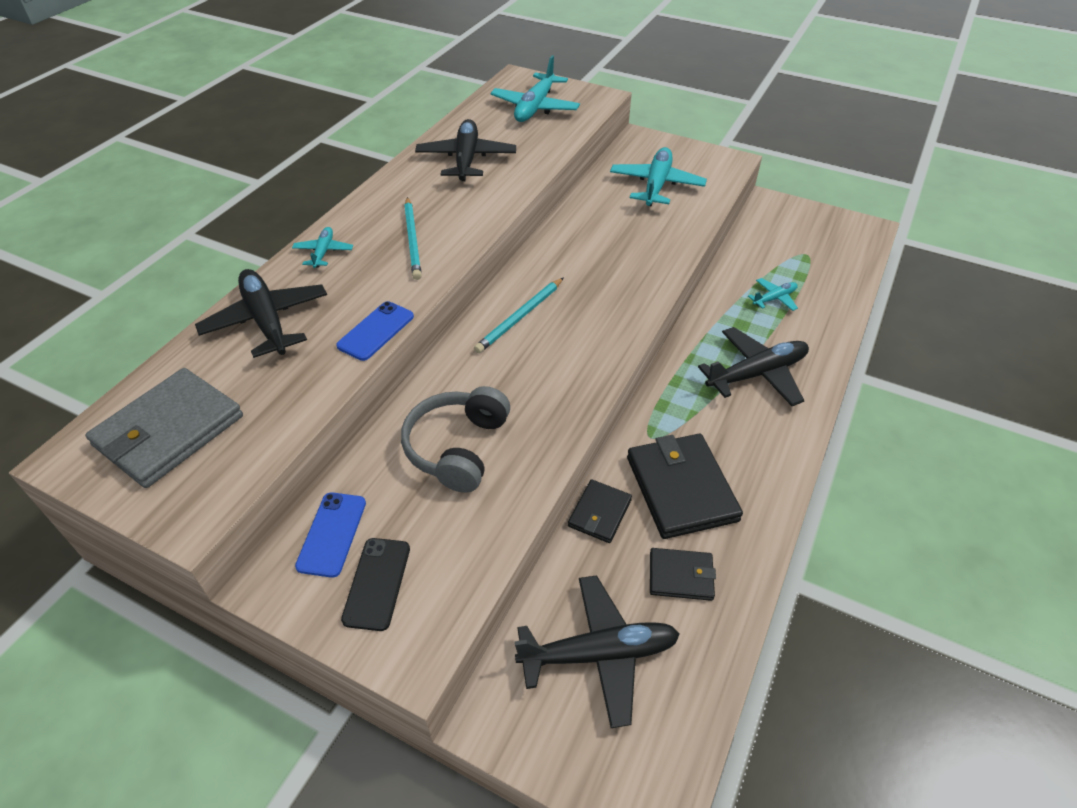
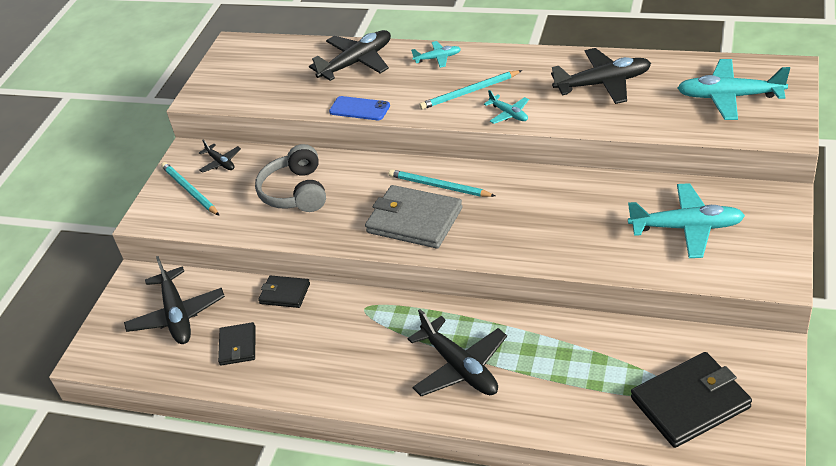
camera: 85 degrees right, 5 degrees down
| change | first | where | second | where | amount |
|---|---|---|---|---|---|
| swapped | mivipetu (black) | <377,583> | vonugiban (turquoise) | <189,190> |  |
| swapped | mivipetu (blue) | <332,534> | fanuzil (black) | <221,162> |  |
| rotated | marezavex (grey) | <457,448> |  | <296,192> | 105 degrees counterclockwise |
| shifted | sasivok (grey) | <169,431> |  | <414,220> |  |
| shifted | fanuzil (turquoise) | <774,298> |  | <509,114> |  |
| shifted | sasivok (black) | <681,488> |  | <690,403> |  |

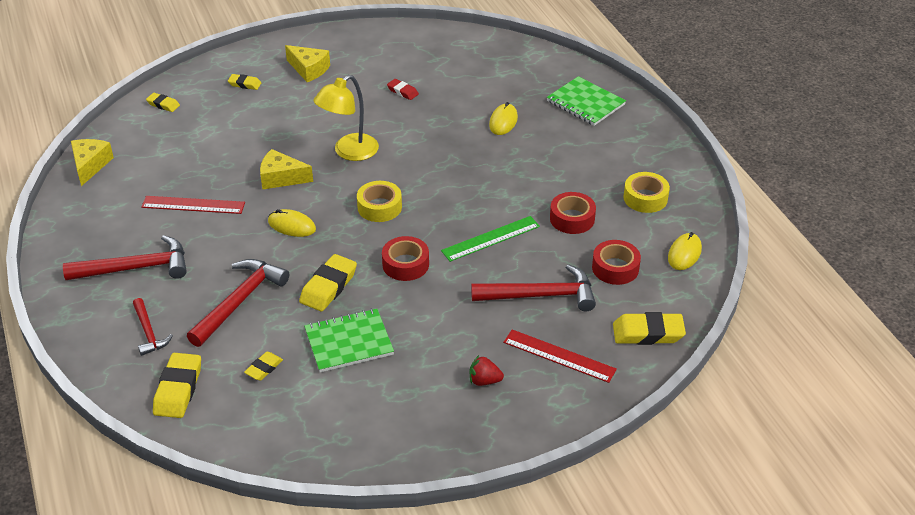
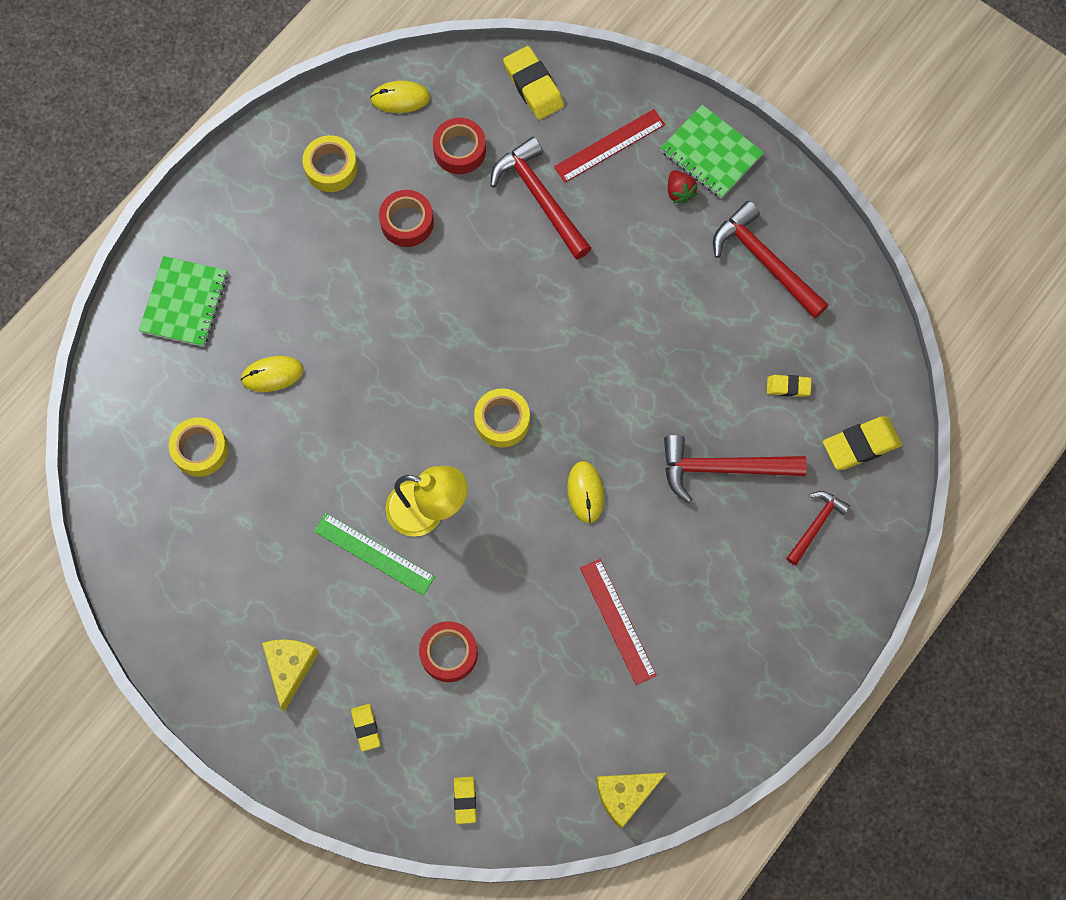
camera: 120 degrees left, 30 degrees up
| change | first | where | second | where | amount |
|---|---|---|---|---|---|
| new |  |  | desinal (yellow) | <200,450> |  |
| shifted | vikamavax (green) | <491,239> |  | <374,553> |  |
| shifted | desinal (red) | <405,264> |  | <449,653> |  |
| rotated | vikamavax (red) | <559,356> |  | <609,146> | 60 degrees clockwise |
| shifted | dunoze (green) | <349,342> |  | <711,153> |  |
| shifted | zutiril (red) | <136,268> |  | <764,261> |  |
| gone | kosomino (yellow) | <281,178> |  |  |  |
| gone | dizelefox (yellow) | <328,287> |  |  |  |
| gone | dizelefox (red) | <402,91> |  |  |  |

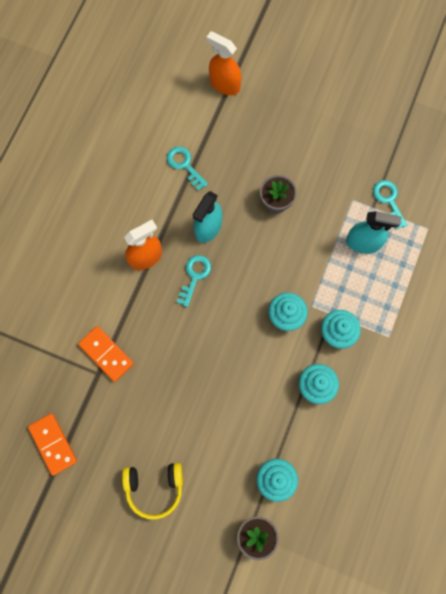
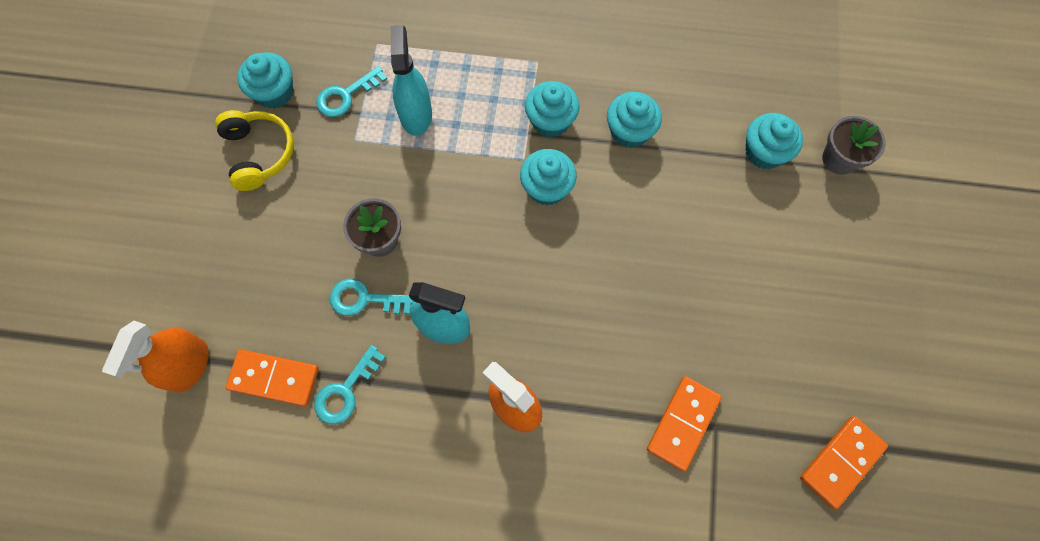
camera: 105 degrees left, 5 degrees down
| change | first | where | second | where | amount |
|---|---|---|---|---|---|
| shifted | marezavex (yellow) | <154,488> |  | <259,153> |  |
| new |  |  | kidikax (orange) | <274,378> |  |
| new |  |  | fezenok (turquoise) | <274,92> |  |
| shifted | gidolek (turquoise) | <194,276> |  | <365,299> |  |

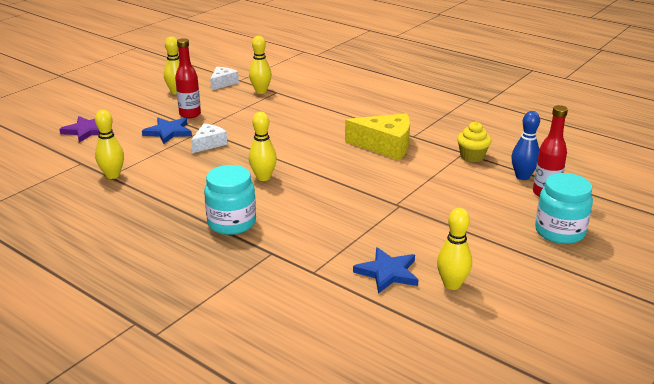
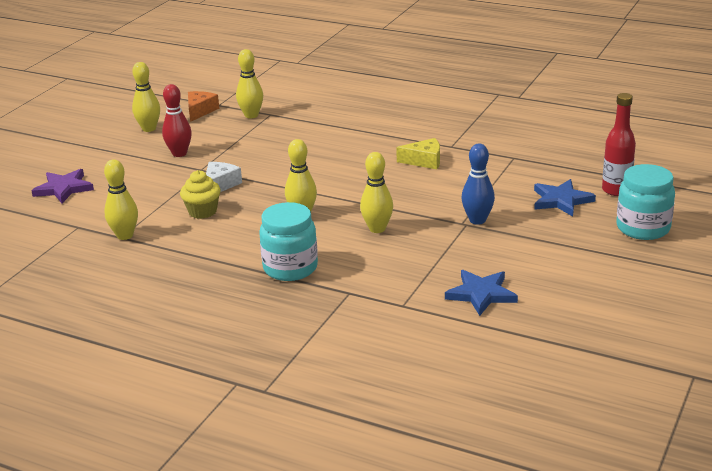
camera: 10 degrees left, 0 degrees up
| change | first | where | second | where | amount |
|---|---|---|---|---|---|
| swapped | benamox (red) | <190,114> | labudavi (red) | <179,153> |  |
| shifted | fezenok (yellow) | <472,156> |  | <202,211> |  |
| repainted | kosomino (white) | <223,83> | kosomino (orange) | <200,111> |  |
| shifted | labudavi (yellow) | <452,284> |  | <377,229> |  |
| scaled | kosomino (yellow) | <385,146> |  | <424,161> | x0.58 |
| shifted | labudavi (blue) | <522,176> |  | <477,220> |  |
| shifted | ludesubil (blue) | <168,132> |  | <561,200> |  |

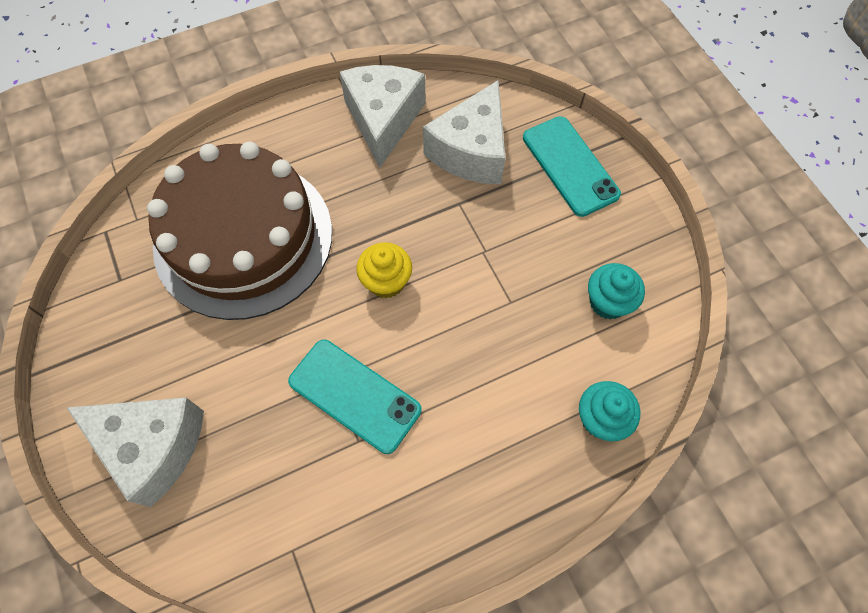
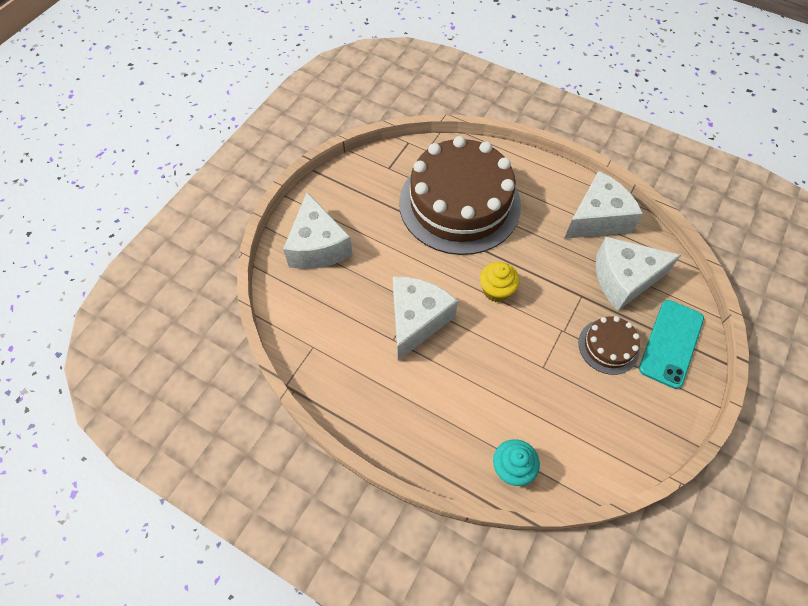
camera: 55 degrees right, 5 degrees down
| change | first | where | second | where | amount |
|---|---|---|---|---|---|
| swapped | mivipetu (turquoise) | <354,395> | kosomino (white) | <416,320> |  |
| new |  |  | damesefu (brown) | <608,346> |  |
| gone | fezenok (turquoise) | <608,302> |  |  |  |

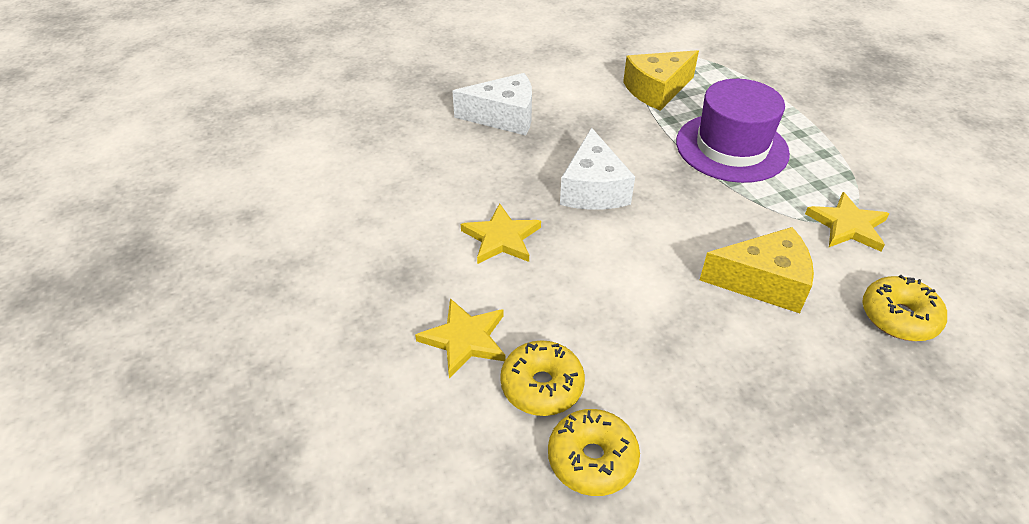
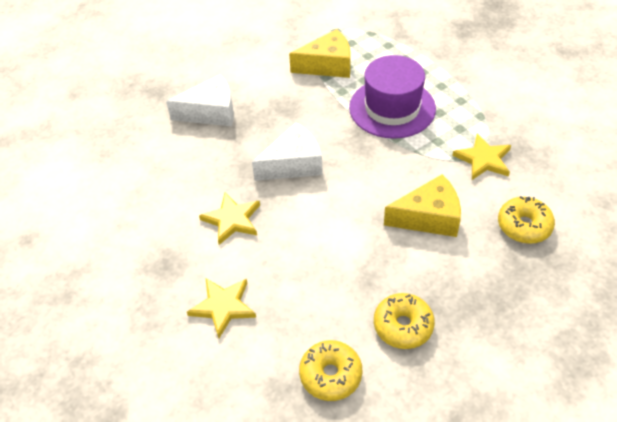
camera: 10 degrees left, 5 degrees up
| change | first | where | second | where | amount |
|---|---|---|---|---|---|
| rotated | kosomino (white) | <593,189> |  | <293,164> | 105 degrees counterclockwise |
| rotated | kosomino (yellow) | <657,90> |  | <327,65> | 150 degrees counterclockwise |
| shifted | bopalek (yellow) | <542,386> |  | <403,326> |  |

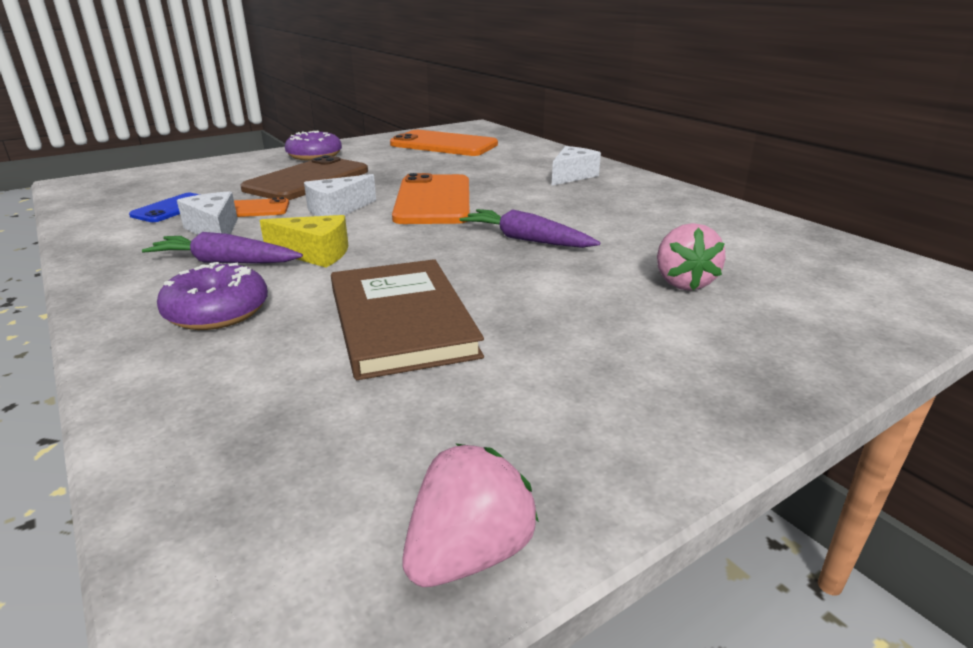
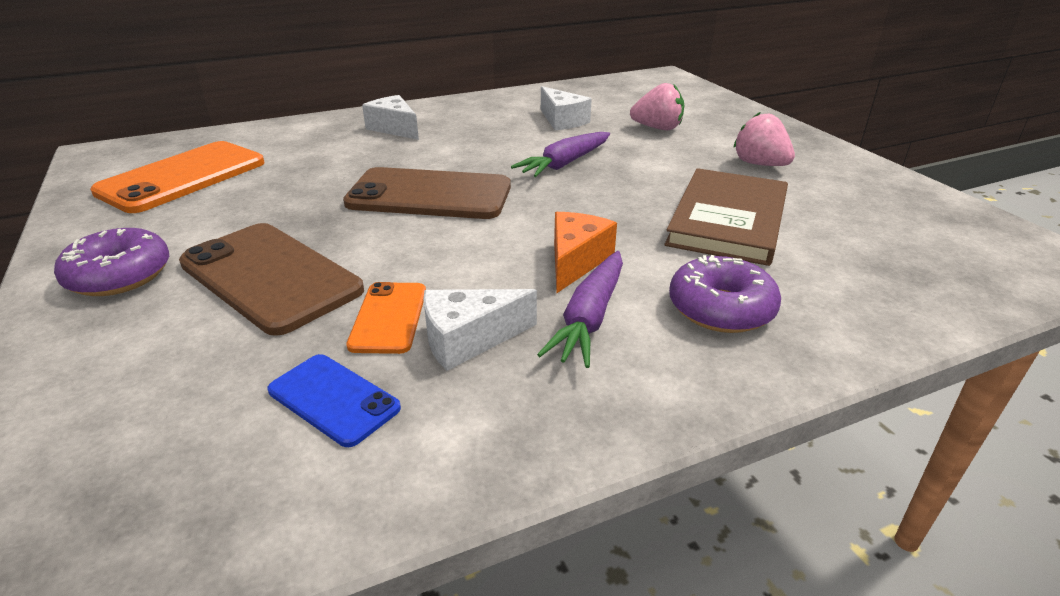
camera: 80 degrees left, 5 degrees up
| change | first | where | second | where | amount |
|---|---|---|---|---|---|
| repainted | mivipetu (orange) | <433,200> | mivipetu (brown) | <429,195> |  |
| shifted | kosomino (white) | <337,210> |  | <562,120> |  |
| repainted | kosomino (yellow) | <315,254> | kosomino (orange) | <575,261> |  |
| rotated | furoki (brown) | <401,321> |  | <728,220> | 60 degrees counterclockwise |
| shifted | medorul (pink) | <469,553> |  | <760,164> |  |

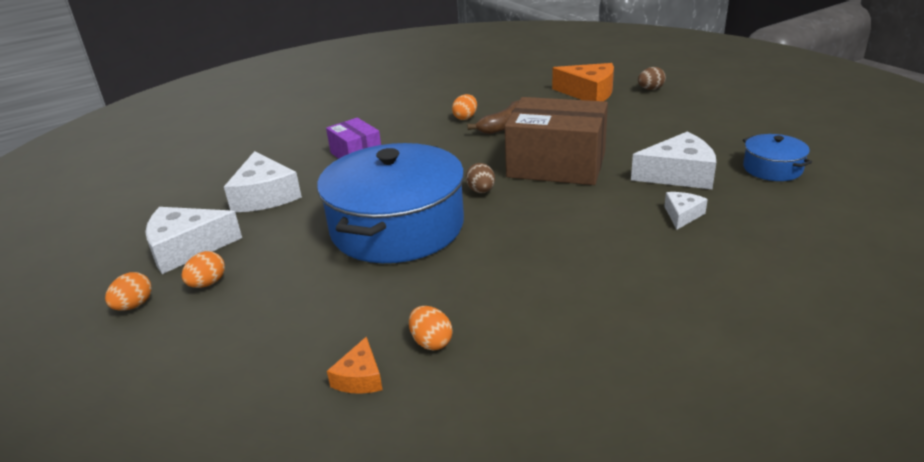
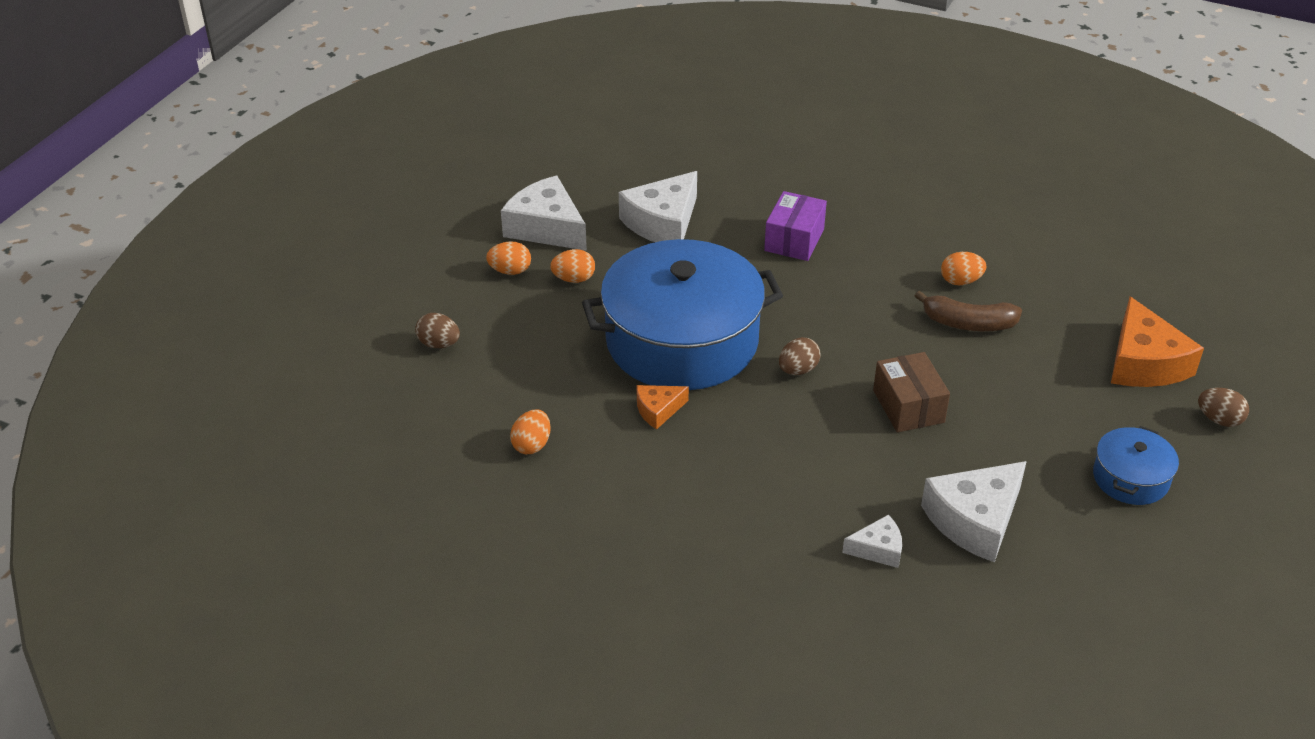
camera: 55 degrees right, 10 degrees up
| change | first | where | second | where | amount |
|---|---|---|---|---|---|
| new |  |  | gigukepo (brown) | <439,344> |  |
| shifted | gigukepo (orange) | <134,305> |  | <574,279> |  |
| shifted | kosomino (orange) | <360,378> |  | <658,410> |  |
| scaled | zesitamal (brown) | <556,165> |  | <908,406> | x0.54 |
| rotated | kosomino (white) | <678,174> |  | <975,520> | 90 degrees clockwise |
| shifted | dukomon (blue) | <772,168> |  | <1130,478> |  |

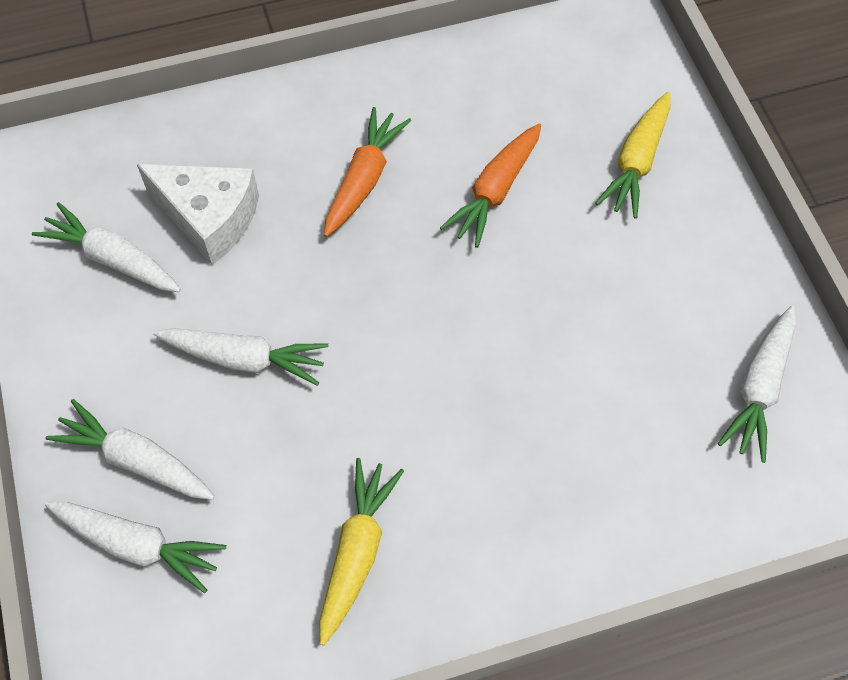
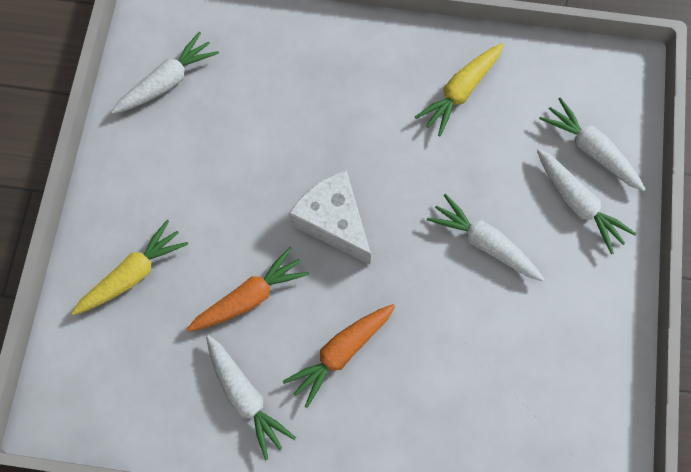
camera: 155 degrees left, 10 degrees up
| change | first | where | second | where | amount |
|---|---|---|---|---|---|
| shifted | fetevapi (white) | <113,259> |  | <245,397> |  |
| shifted | kosomino (white) | <209,218> |  | <333,221> |  |

